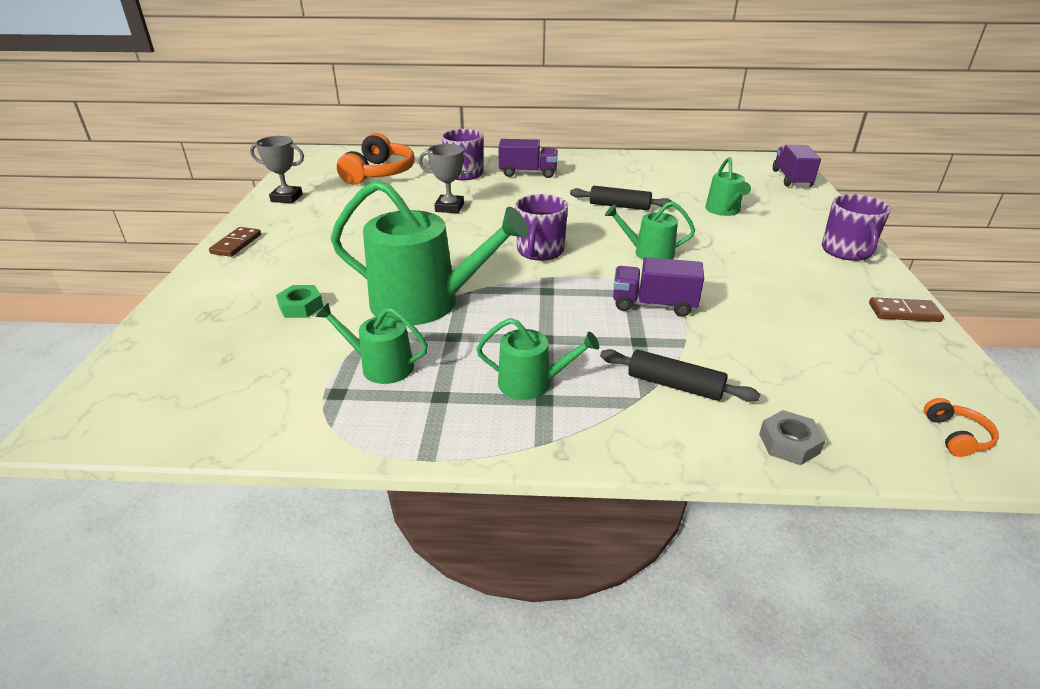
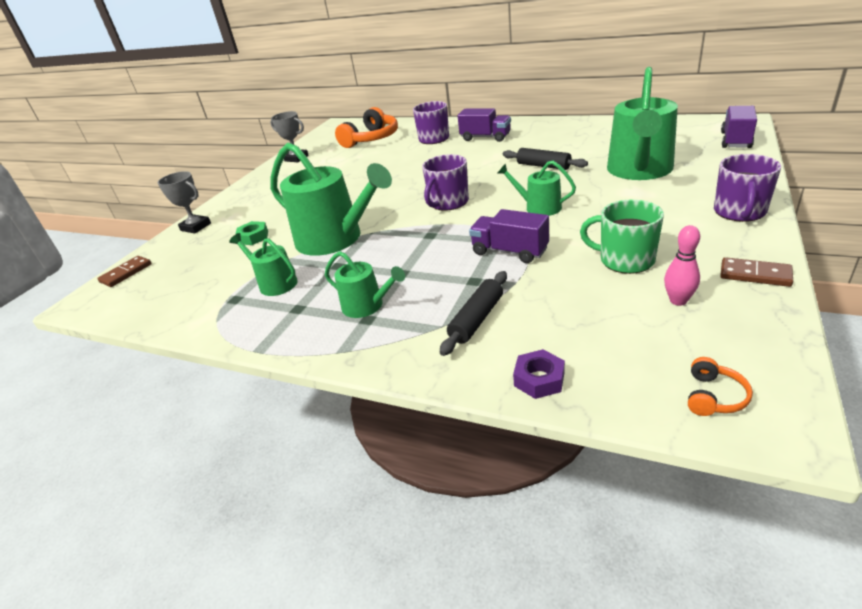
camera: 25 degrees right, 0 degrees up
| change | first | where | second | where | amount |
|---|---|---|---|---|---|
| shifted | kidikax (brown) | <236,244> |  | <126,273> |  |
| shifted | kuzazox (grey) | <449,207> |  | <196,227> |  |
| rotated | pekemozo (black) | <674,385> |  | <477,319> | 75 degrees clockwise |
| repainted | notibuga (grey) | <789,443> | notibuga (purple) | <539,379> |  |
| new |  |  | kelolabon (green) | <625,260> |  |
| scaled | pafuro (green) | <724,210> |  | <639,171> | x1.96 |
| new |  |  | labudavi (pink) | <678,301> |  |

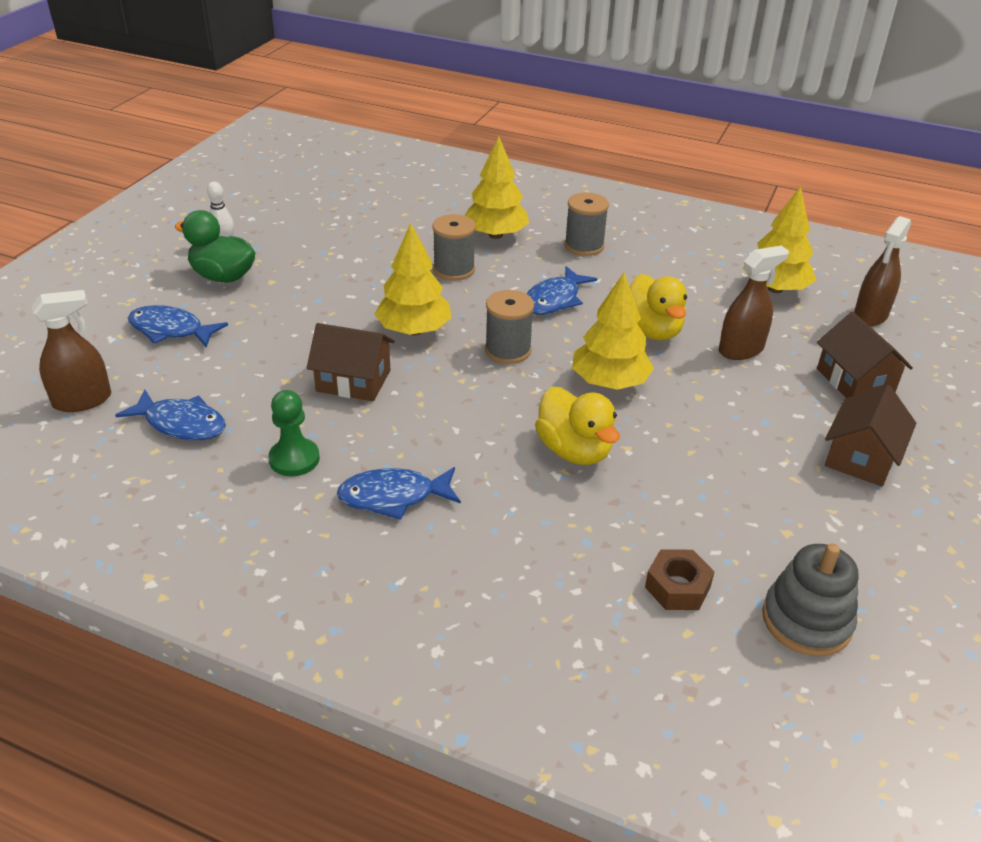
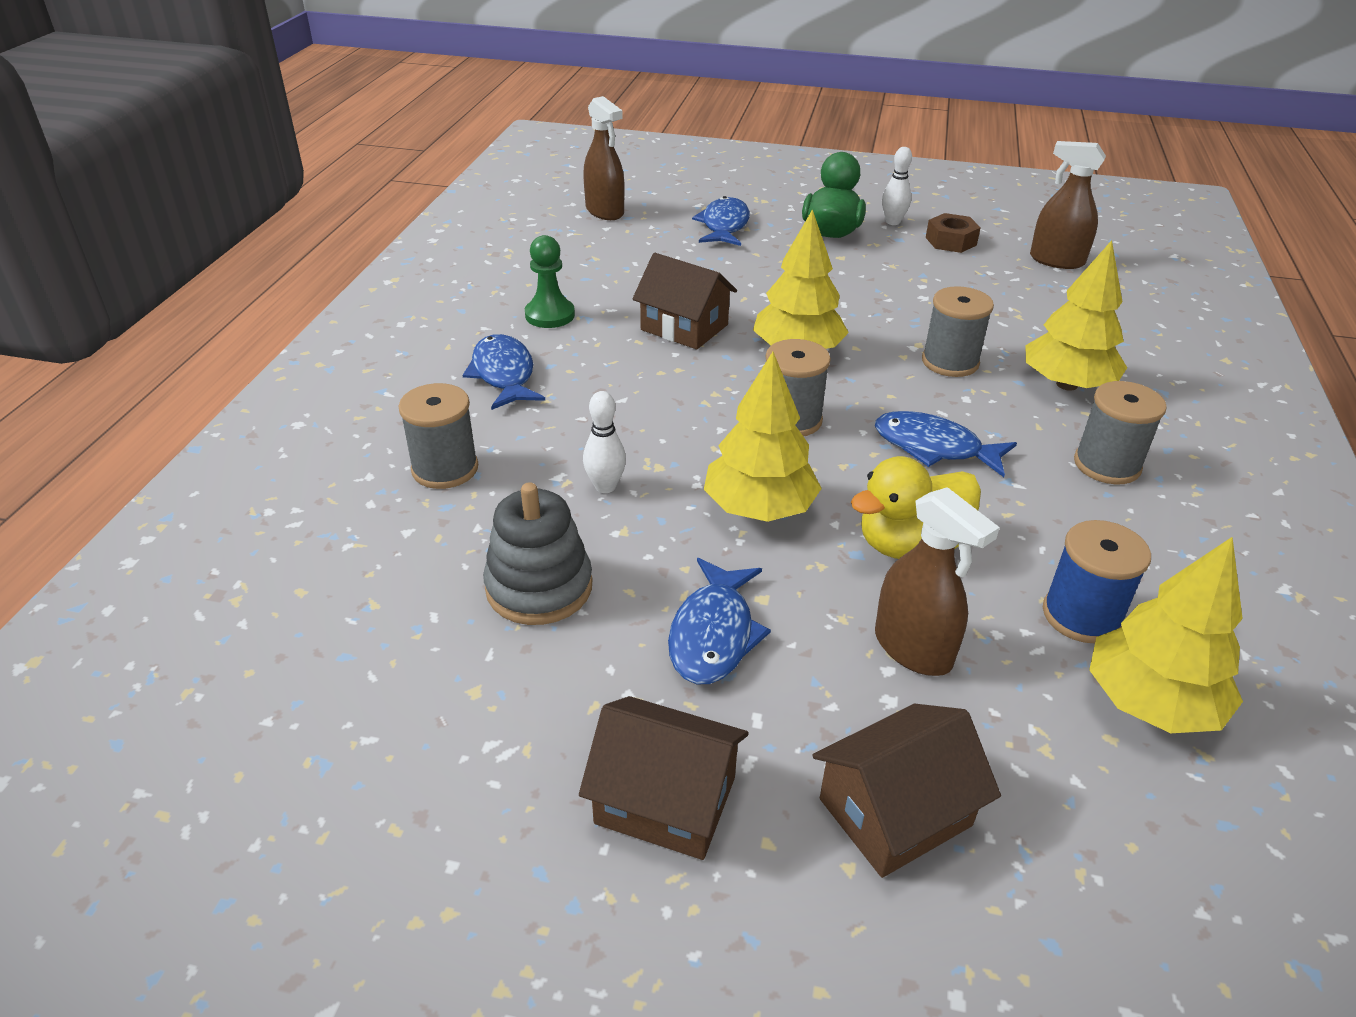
camera: 80 degrees right, 0 degrees up
| change | first | where | second | where | amount |
|---|---|---|---|---|---|
| new |  |  | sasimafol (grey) | <445,469> |  |
| shifted | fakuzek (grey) | <806,621> |  | <539,587> |  |
| swapped | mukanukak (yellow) | <574,451> | labudavi (white) | <605,486> |  |
| rotated | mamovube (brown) | <353,381> |  | <684,327> | 60 degrees counterclockwise |
| shifted | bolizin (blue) | <181,424> |  | <713,634> |  |
| shifted | notibuga (brown) | <677,587> |  | <950,241> |  |
| shifted | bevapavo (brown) | <870,315> |  | <1056,260> |  |
| new |  |  | sasimafol (blue) | <1081,615> |  |

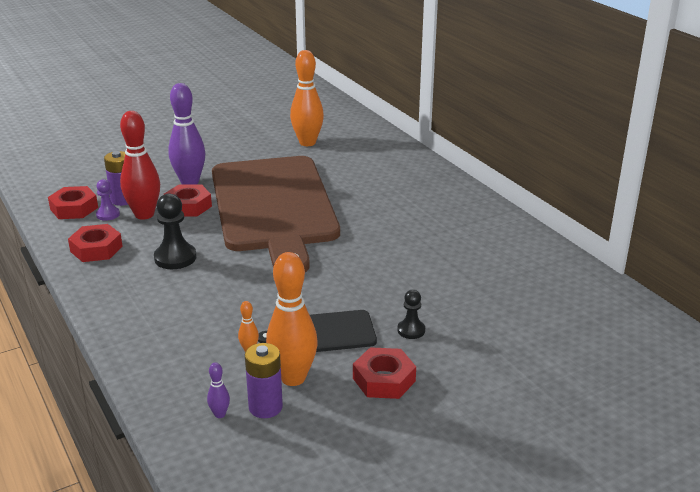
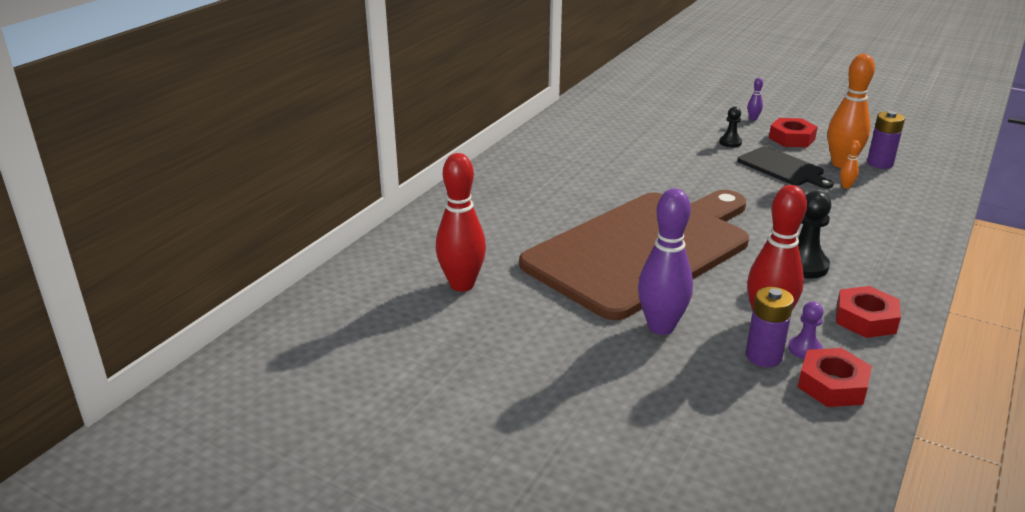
camera: 120 degrees left, 0 degrees up
| change | first | where | second | where | amount |
|---|---|---|---|---|---|
| repainted | labudavi (orange) | <307,143> | labudavi (red) | <462,284> |  |
| shifted | labudavi (purple) | <220,414> |  | <753,119> |  |
| gone | notibuga (red) | <188,206> |  |  |  |

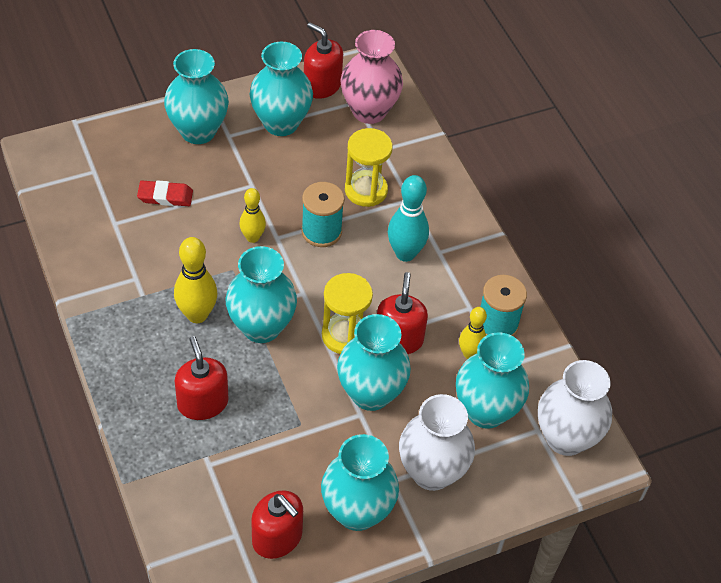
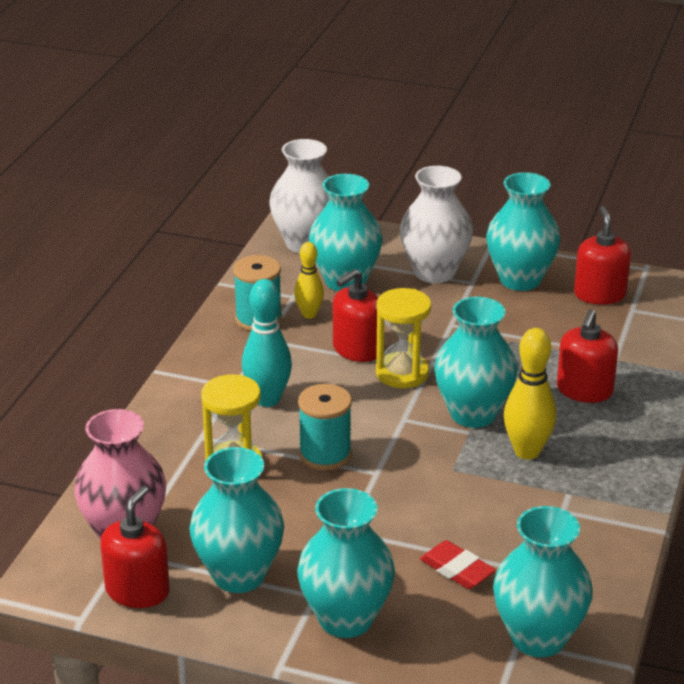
camera: 135 degrees left, 20 degrees down
| change | first | where | second | where | amount |
|---|---|---|---|---|---|
| rotated | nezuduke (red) | <322,85> |  | <137,591> | 150 degrees counterclockwise |
| shifted | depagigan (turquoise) | <370,393> |  | <538,638> |  |
| gone | labudavi (yellow) | <252,237> |  |  |  |

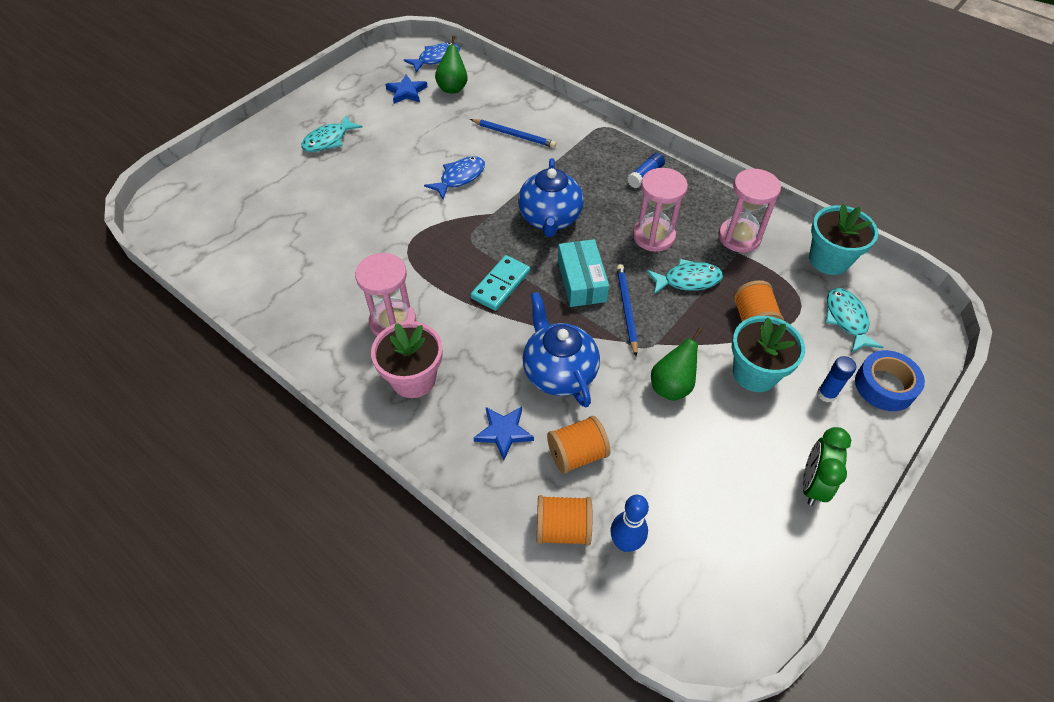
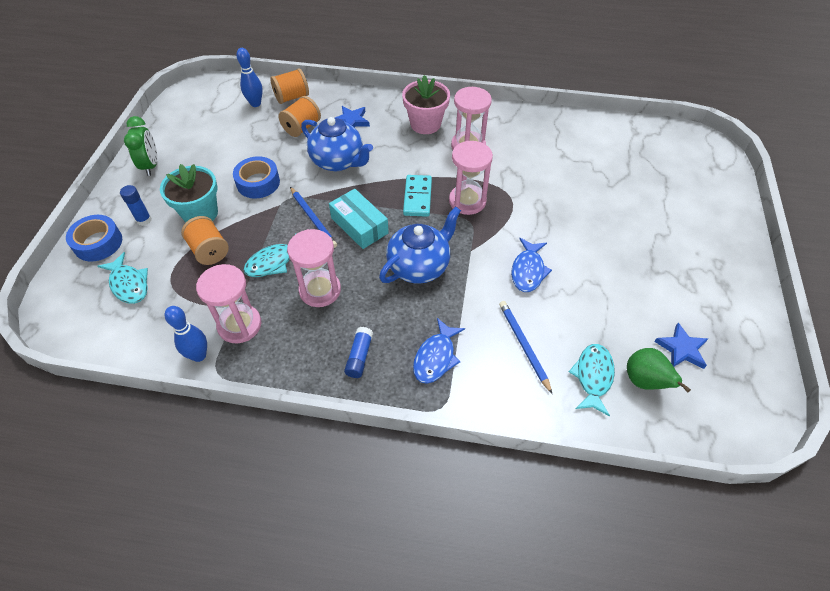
camera: 150 degrees right, 0 degrees up
| change | first | where | second | where | amount |
|---|---|---|---|---|---|
| new |  |  | labudavi (blue) | <199,355> |  |
| swapped | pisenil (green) | <671,386> | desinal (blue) | <258,183> |  |
| rotated | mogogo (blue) | <550,219> |  | <419,266> | 75 degrees clockwise |
| shifted | bolizin (blue) | <436,59> |  | <436,357> |  |
| new |  |  | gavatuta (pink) | <467,201> |  |
| rotated | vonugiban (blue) | <514,135> |  | <523,345> | 75 degrees clockwise |
| shifted | bolizin (turquoise) | <328,140> |  | <593,377> |  |
| gone | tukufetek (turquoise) | <829,260> |  |  |  |

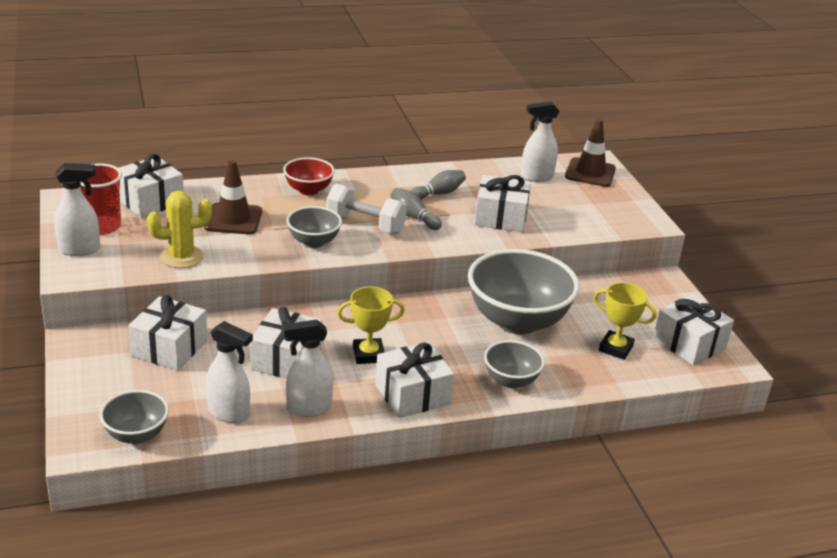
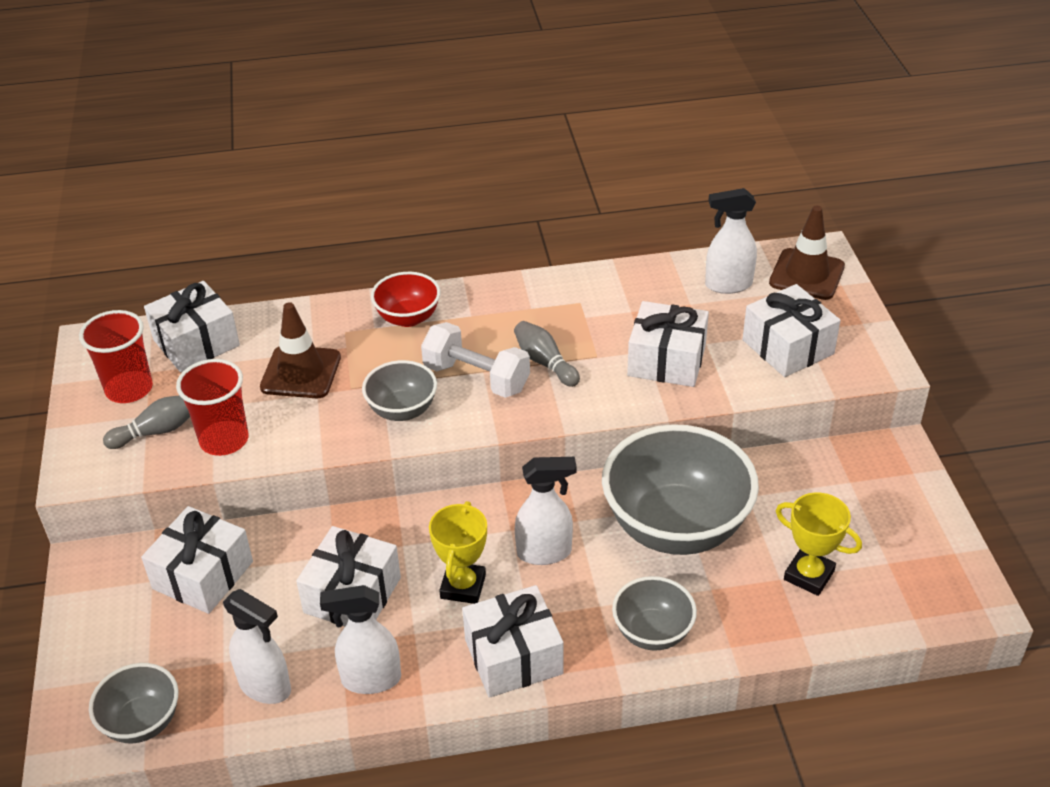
camera: 10 degrees right, 10 degrees up
| change | first | where | second | where | amount |
|---|---|---|---|---|---|
| shifted | labudavi (grey) | <438,193> |  | <157,431> |  |
| swapped | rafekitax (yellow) | <182,257> | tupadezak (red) | <224,440> |  |
| rotated | kuzazox (yellow) | <368,354> |  | <463,586> | 75 degrees counterclockwise |
| shifted | bevapavo (white) | <80,249> |  | <545,552> |  |
| shifted | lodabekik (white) | <689,343> |  | <788,347> |  |

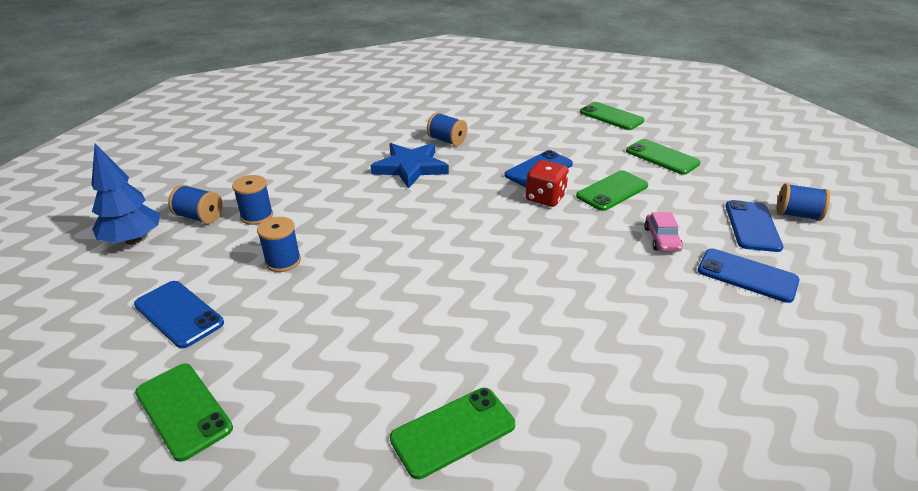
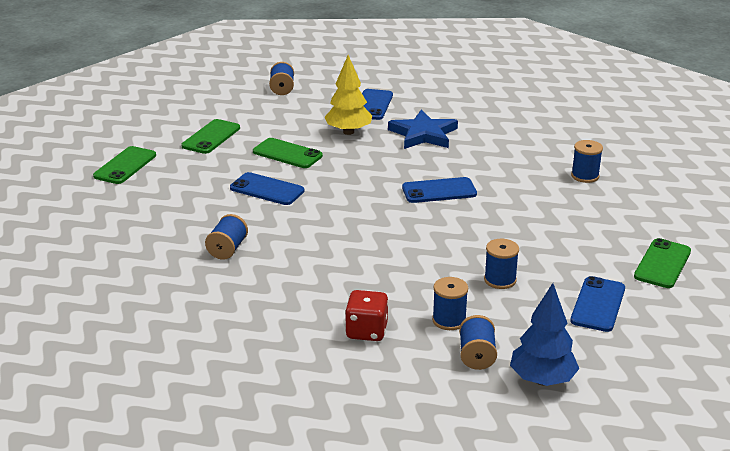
camera: 110 degrees left, 5 degrees down
| change | first | where | second | where | amount |
|---|---|---|---|---|---|
| swapped | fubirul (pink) | <661,239> | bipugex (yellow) | <348,132> |  |
| shifted | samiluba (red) | <545,198> |  | <366,331> |  |
| shifted | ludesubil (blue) | <410,167> |  | <423,134> |  |
| shifted | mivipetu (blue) | <752,226> |  | <439,191> |  |
| swapped | mivipetu (green) | <453,431> | sasimafol (blue) | <585,176> |  |

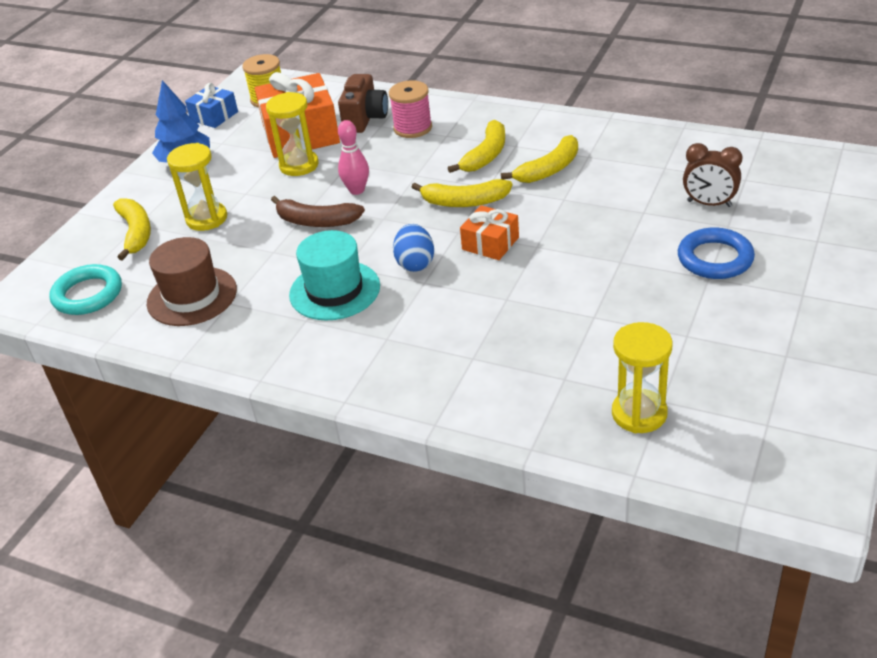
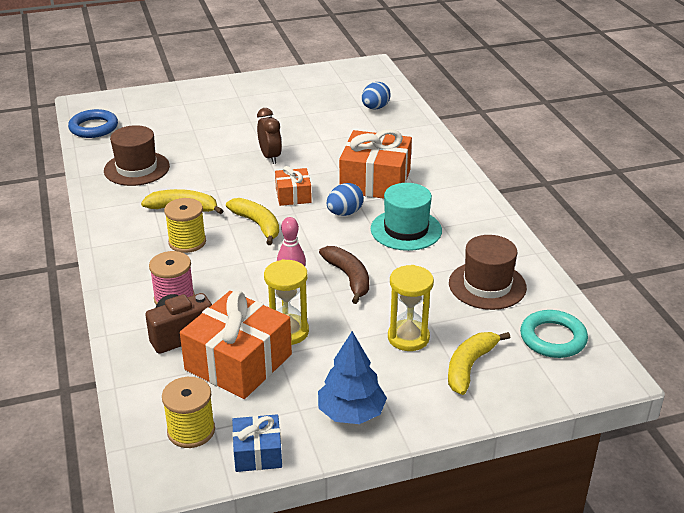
camera: 135 degrees left, 5 degrees down
| change | first | where | second | where | amount |
|---|---|---|---|---|---|
| shifted | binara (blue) | <715,258> |  | <93,127> |  |
| new |  |  | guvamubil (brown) | <137,168> |  |
| swapped | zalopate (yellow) | <486,155> | sasimafol (yellow) | <187,242> |  |
| shifted | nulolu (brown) | <709,204> |  | <270,157> |  |
| new |  |  | lodabekik (orange) | <375,181> |  |
| swapped | gavatuta (yellow) | <639,413> | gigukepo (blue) | <375,108> |  |

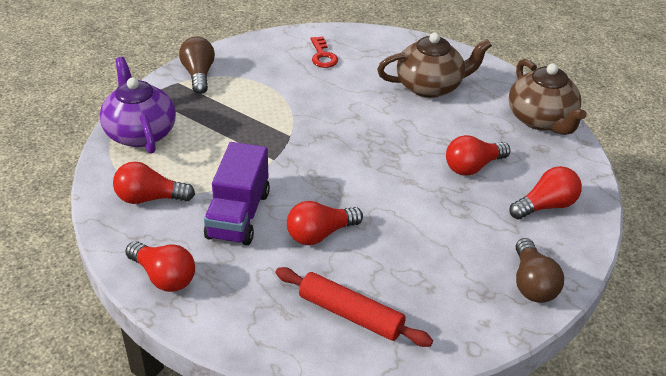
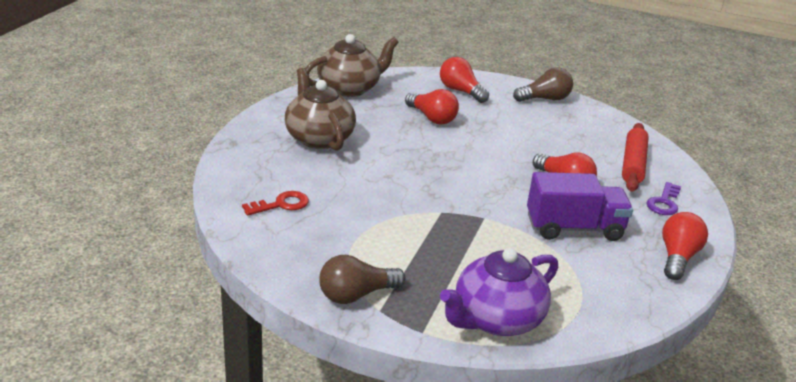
camera: 105 degrees left, 10 degrees down
| change | first | where | second | where | amount |
|---|---|---|---|---|---|
| new |  |  | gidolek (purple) | <664,202> |  |
| gone | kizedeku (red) | <150,198> |  |  |  |

